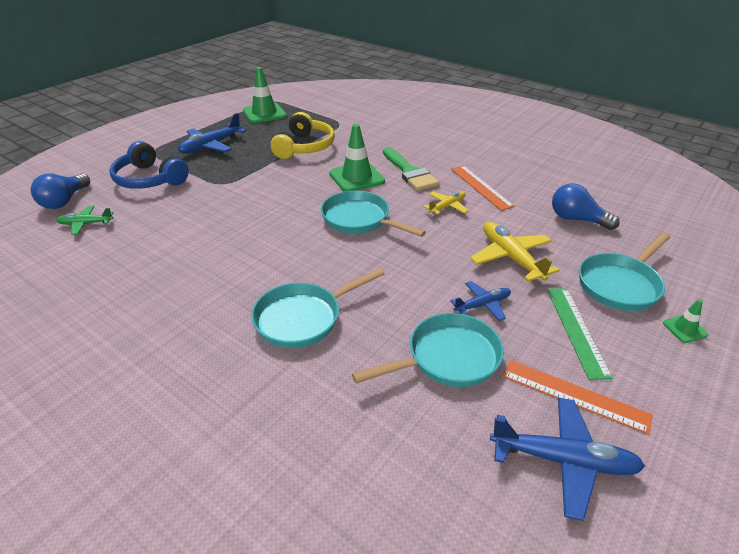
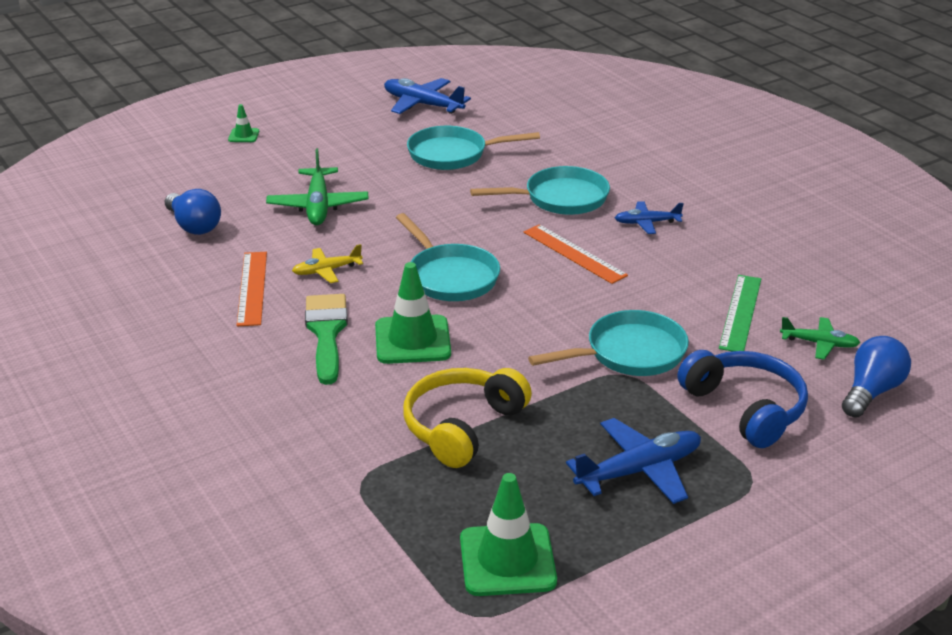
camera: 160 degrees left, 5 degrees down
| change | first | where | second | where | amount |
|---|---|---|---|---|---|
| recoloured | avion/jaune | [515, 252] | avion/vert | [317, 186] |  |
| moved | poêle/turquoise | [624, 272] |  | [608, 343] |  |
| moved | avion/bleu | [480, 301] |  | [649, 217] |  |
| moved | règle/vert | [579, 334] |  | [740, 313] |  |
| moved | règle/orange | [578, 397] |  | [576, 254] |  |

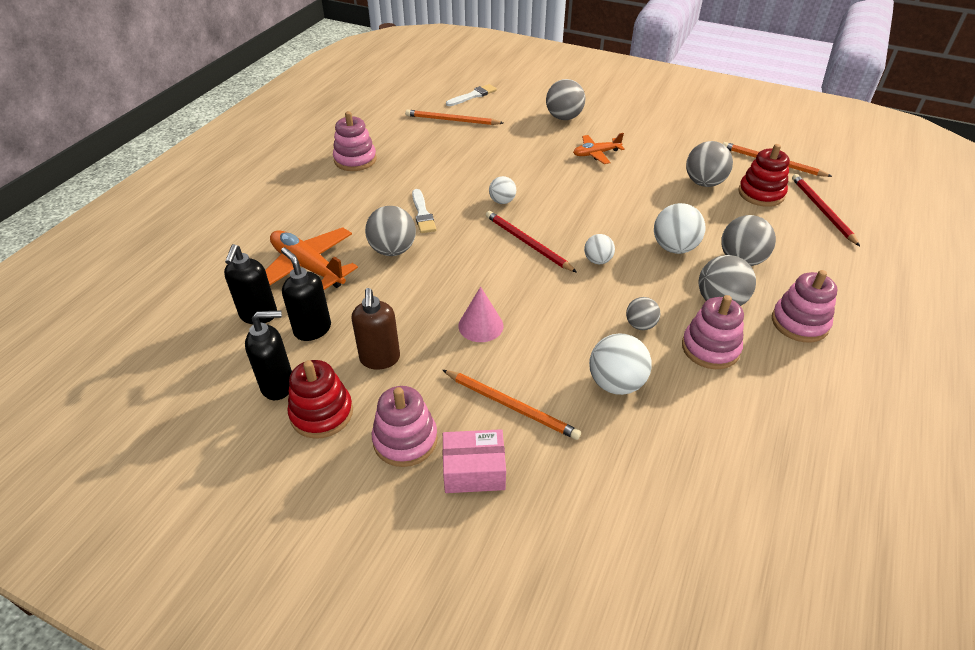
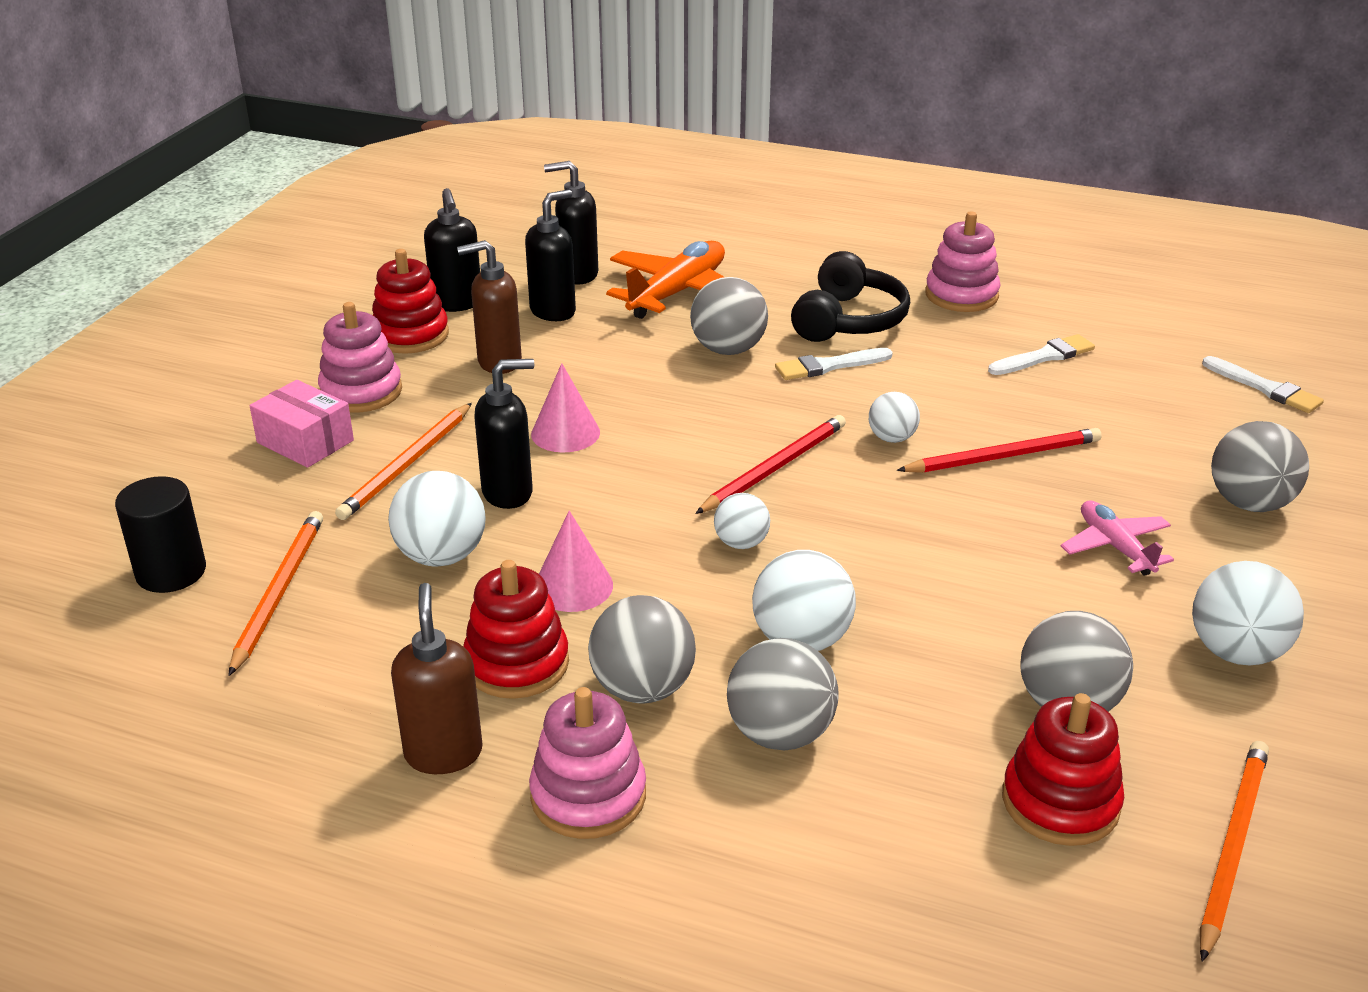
camera: 85 degrees right, 10 degrees down
| change | first | where | second | where | amount |
|---|---|---|---|---|---|
| moved | crayon/orange | [454, 117] |  | [276, 593] |  |
| recoloured | avion/orange | [599, 148] | avion/rose | [1117, 538] |  |
| moved | crayon/rouge | [826, 210] |  | [999, 450] |  |
| recoloured | jouet à empiler/rose | [713, 332] | jouet à empiler/rouge | [516, 629] |  |
| replaced | balle/gris | [643, 313] | cône/rose | [576, 561] |  |
| turned | boîte/rose | [474, 461] |  | [301, 424] | 45 degrees counterclockwise |
| added |  |  | casque audio/noir | [850, 296] |  |
| added |  |  | pinceau/blanc | [1041, 354] |  |
| added |  |  | distributeur de savon/noir | [504, 434] |  |
| added |  |  | cylindre/noir | [160, 534] |  |
| added |  |  | balle/blanc | [1248, 613] |  |
| added |  |  | distributeur de savon/marron | [437, 678] |  |

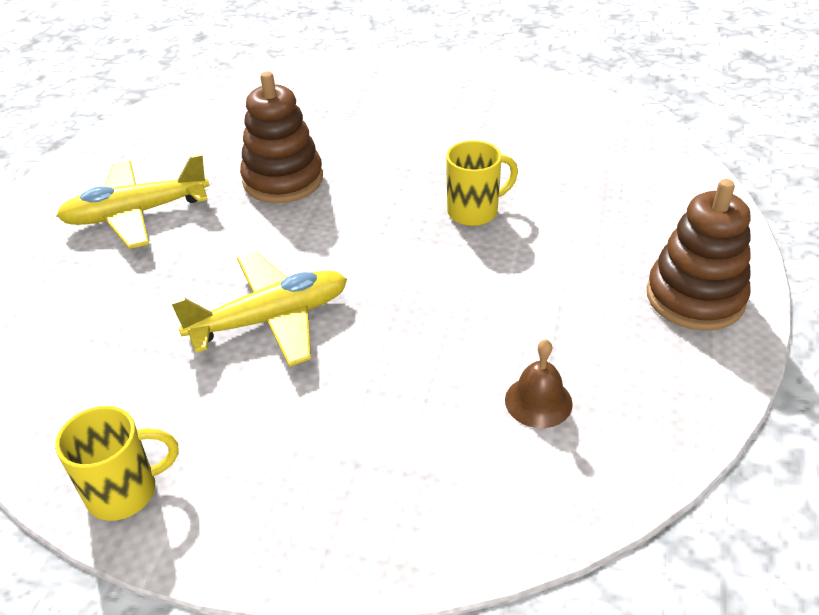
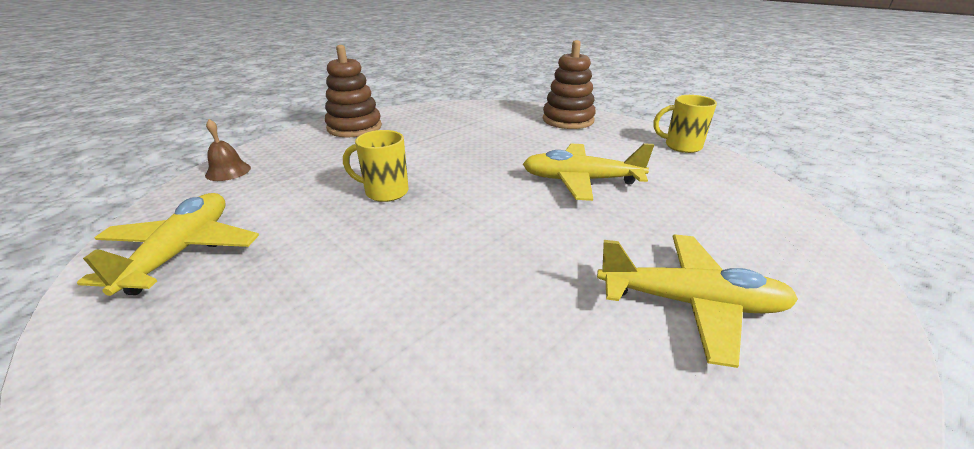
camera: 150 degrees left, 10 degrees down
| change | first | where | second | where | amount |
|---|---|---|---|---|---|
| moved | jouet à empiler/marron | [281, 137] |  | [569, 84] |  |
| moved | cloche/marron | [539, 383] |  | [228, 150] |  |
| added |  |  | avion/jaune | [168, 244] |  |

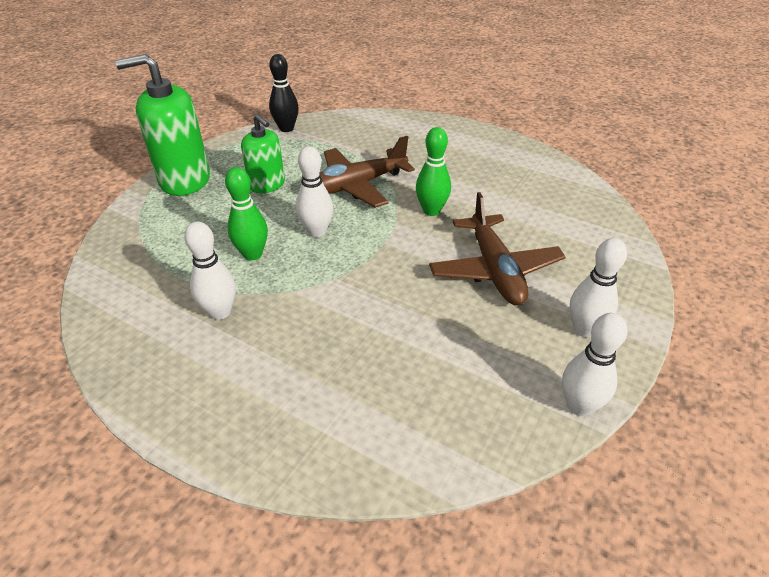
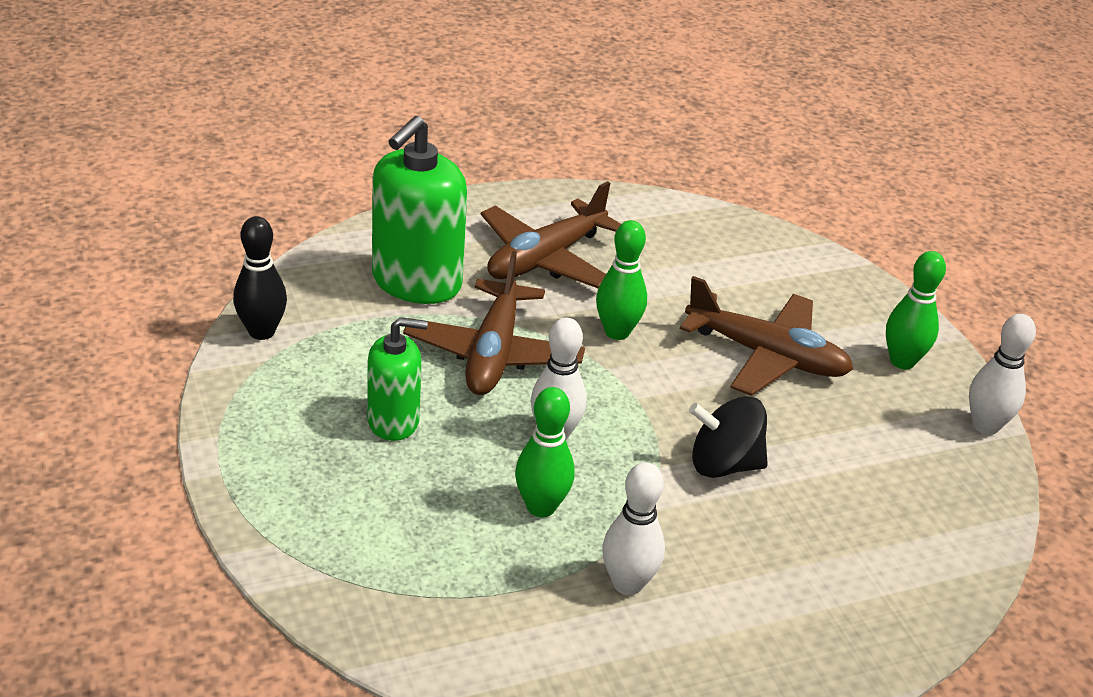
camera: 55 degrees left, 5 degrees down
| change | first | where | second | where | amount |
|---|---|---|---|---|---|
| moved | distributeur de savon/vert | [162, 125] |  | [419, 210] |  |
| recoloured | quille/blanc | [598, 288] | quille/vert | [916, 310] |  |
| added |  |  | avion/marron | [551, 234] |  |
| added |  |  | toupie/noir | [728, 437] |  |

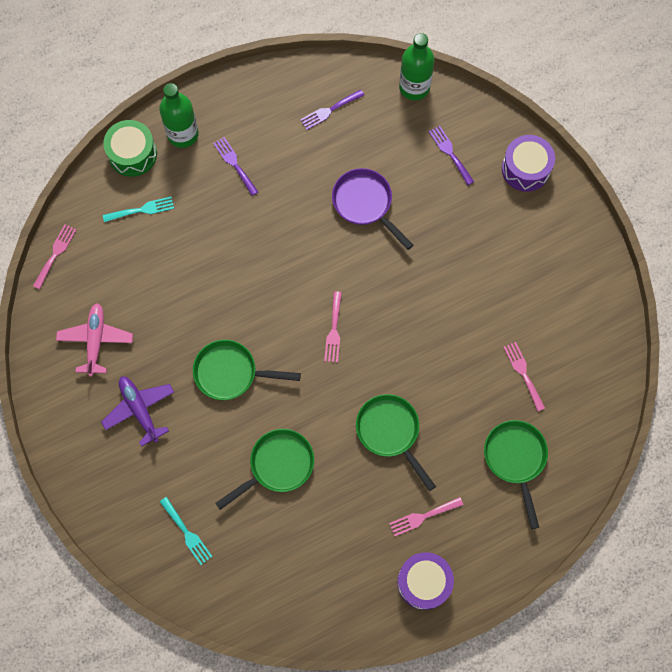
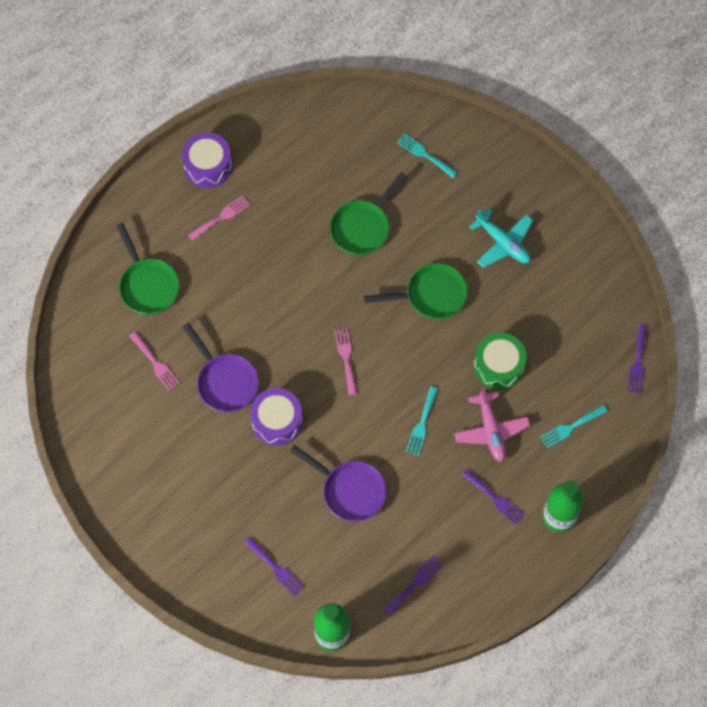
camera: 165 degrees right, 5 degrees down
| change | first | where | second | where | amount |
|---|---|---|---|---|---|
| moved | tambour/vert | [130, 148] |  | [500, 361] |  |
| moved | tambour/violet | [528, 163] |  | [276, 417] |  |
| recoloured | fourchette/rose | [55, 256] | fourchette/violet | [637, 359] |  |
| moved | avion/rose | [94, 339] |  | [492, 424] |  |
| recoloured | avion/violet | [137, 412] | avion/turquoise | [501, 238] |  |
| removed | poêle/vert | [396, 442] |  |  |  |
| added |  |  | poêle/violet | [220, 368] |  |
| added |  |  | fourchette/turquoise | [422, 421] |  |

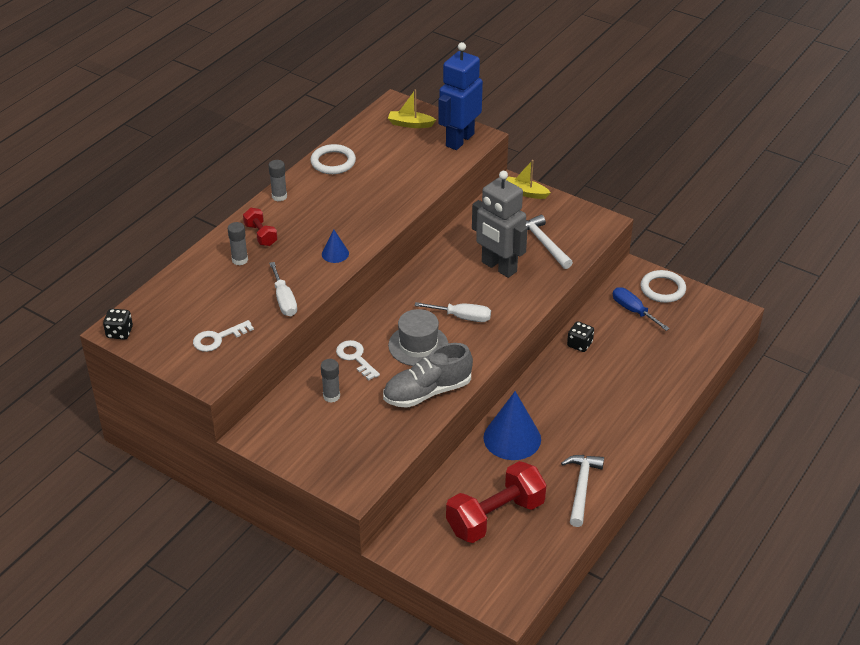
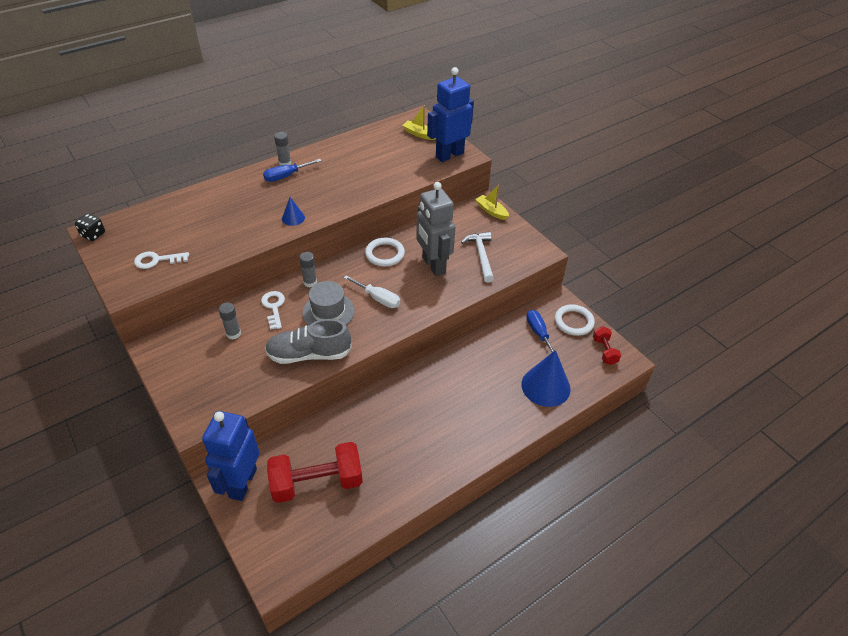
camera: 20 degrees right, 5 degrees up
| change | first | where | second | where | amount |
|---|---|---|---|---|---|
| moved | anneau/blanc | [333, 159] |  | [385, 252] |  |
| moved | haltère/rouge | [260, 227] |  | [607, 345] |  |
| moved | bâton de colle/gris | [238, 244] |  | [308, 269] |  |
| removed | tournevis/blanc | [283, 289] |  |  |  |
| removed | dé/noir | [580, 336] |  |  |  |
| moved | cône/bleu | [512, 425] |  | [546, 378] |  |
| removed | marteau/blanc | [582, 491] |  |  |  |
| added |  |  | tournevis/bleu | [292, 170] |  |
| added |  |  | robot/bleu | [231, 456] |  |

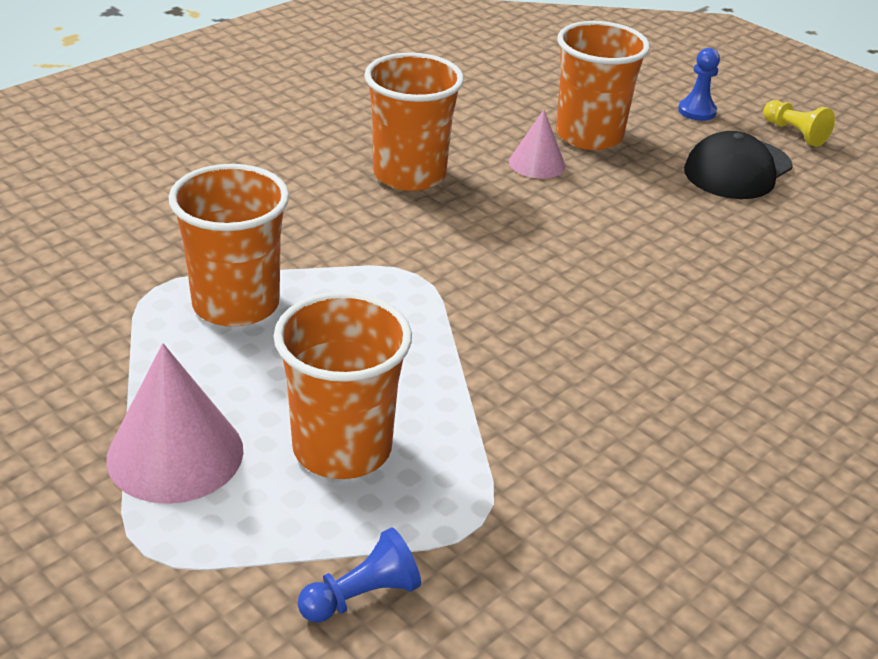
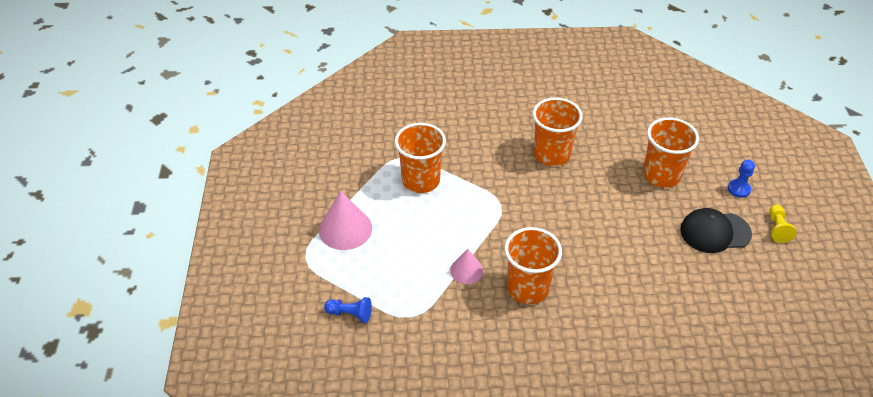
camera: 45 degrees right, 10 degrees up
| change | first | where | second | where | amount |
|---|---|---|---|---|---|
| moved | cône/rose | [537, 144] |  | [466, 266] |  |
| moved | gobelet/orange | [343, 385] |  | [533, 265] |  |

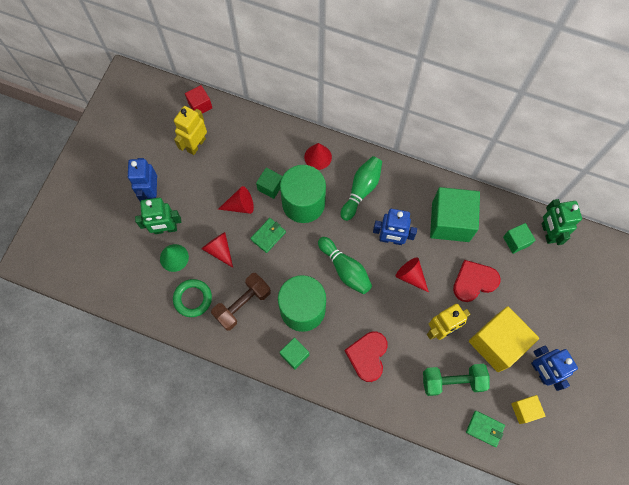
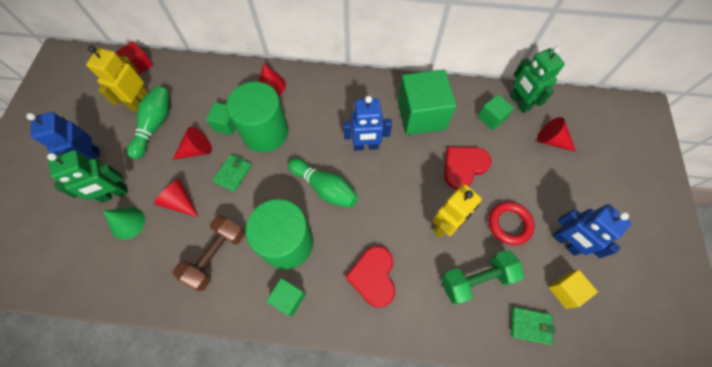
camera: 15 degrees left, 5 degrees down
| change | first | where | second | where | amount |
|---|---|---|---|---|---|
| moved | quille/vert | [361, 188] |  | [148, 122] |  |
| moved | cône/rouge | [412, 275] |  | [556, 134] |  |
| removed | anneau/vert | [192, 298] |  |  |  |
| replaced | cube/jaune | [504, 339] | anneau/rouge | [511, 223] |  |

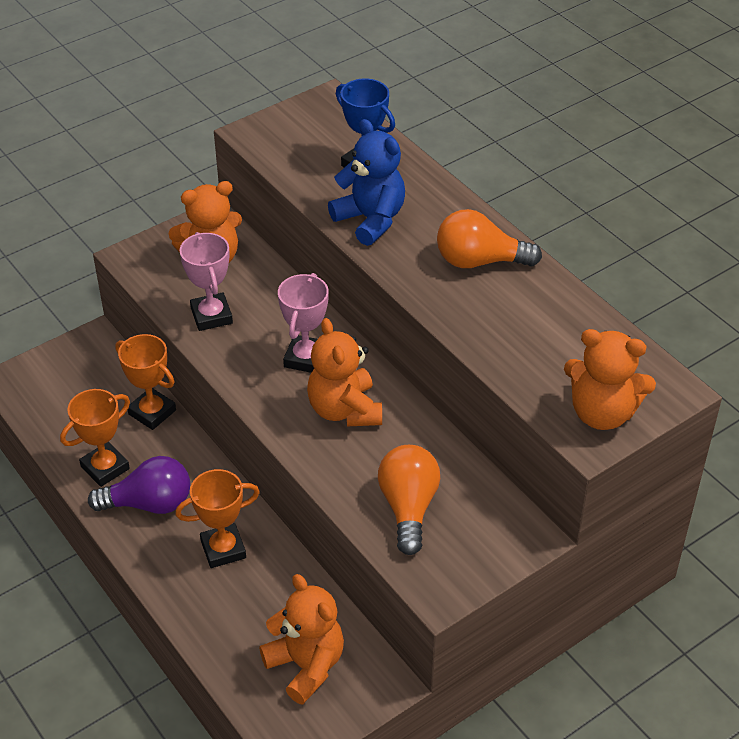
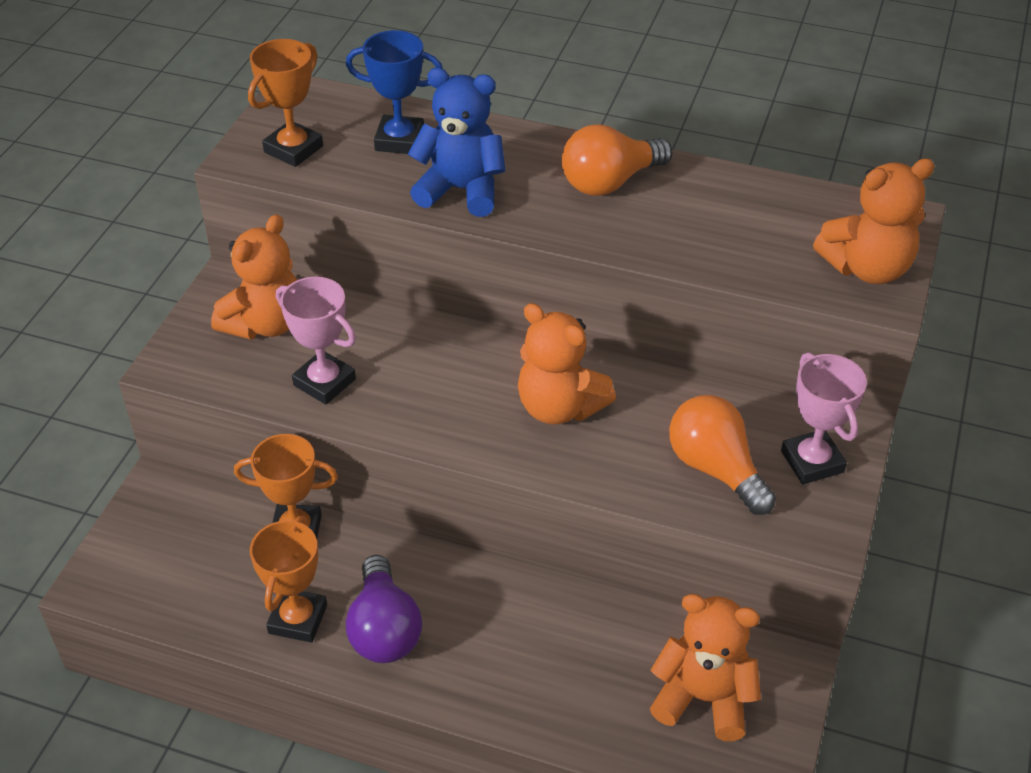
camera: 35 degrees left, 0 degrees up
| change | first | where | second | where | amount |
|---|---|---|---|---|---|
| moved | trophée/rose | [303, 323] |  | [824, 418] |  |
| turned | ampoule/violet | [139, 485] |  | [384, 609] | 120 degrees clockwise |
| moved | trophée/orange | [217, 518] |  | [285, 103] |  |

